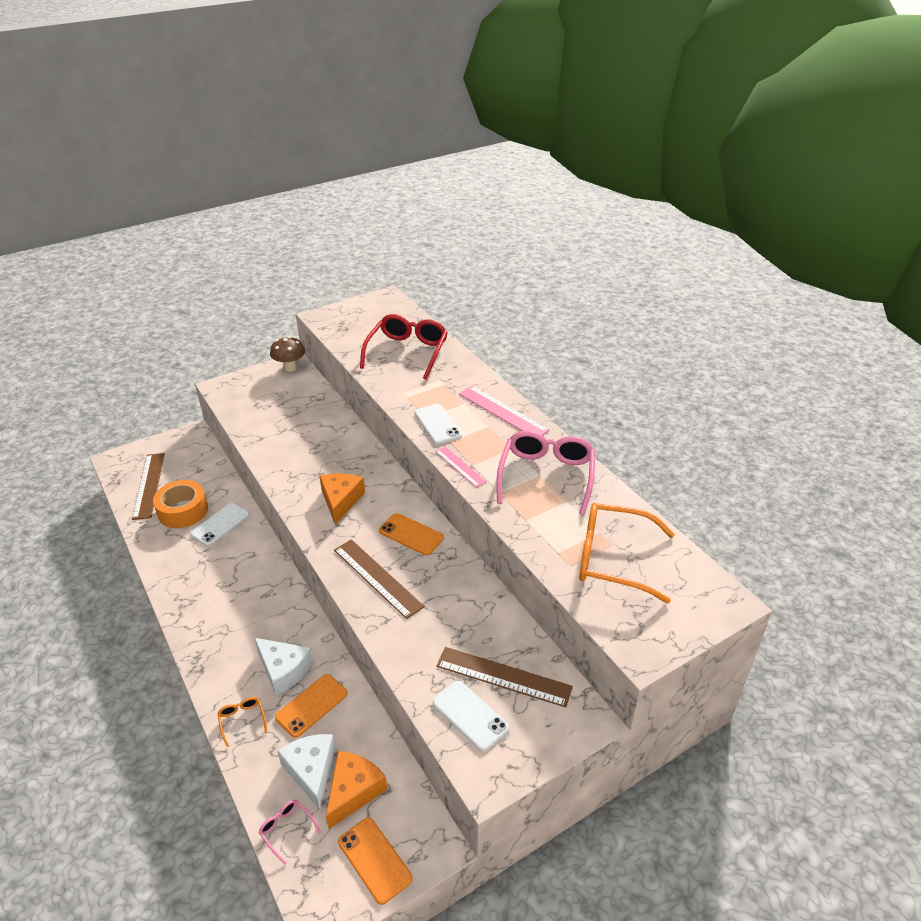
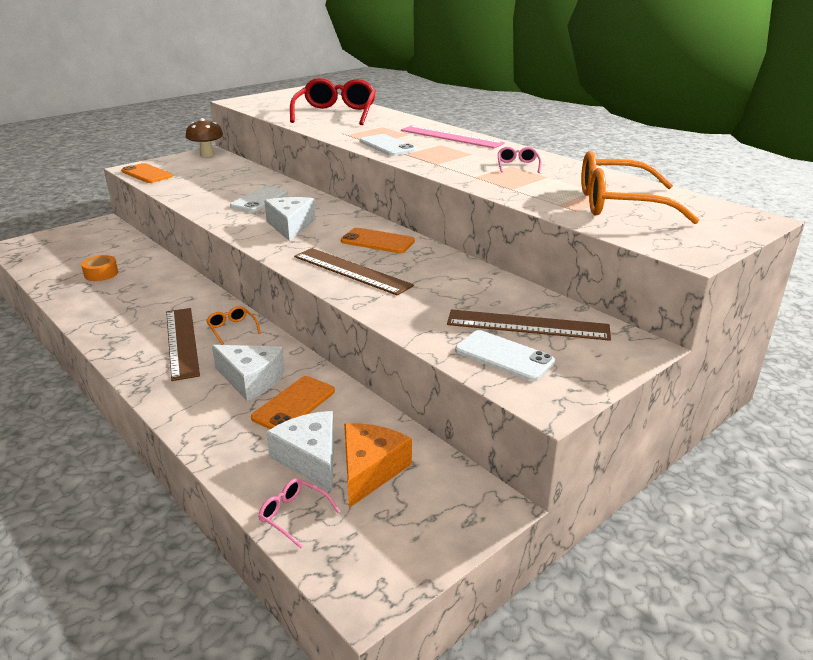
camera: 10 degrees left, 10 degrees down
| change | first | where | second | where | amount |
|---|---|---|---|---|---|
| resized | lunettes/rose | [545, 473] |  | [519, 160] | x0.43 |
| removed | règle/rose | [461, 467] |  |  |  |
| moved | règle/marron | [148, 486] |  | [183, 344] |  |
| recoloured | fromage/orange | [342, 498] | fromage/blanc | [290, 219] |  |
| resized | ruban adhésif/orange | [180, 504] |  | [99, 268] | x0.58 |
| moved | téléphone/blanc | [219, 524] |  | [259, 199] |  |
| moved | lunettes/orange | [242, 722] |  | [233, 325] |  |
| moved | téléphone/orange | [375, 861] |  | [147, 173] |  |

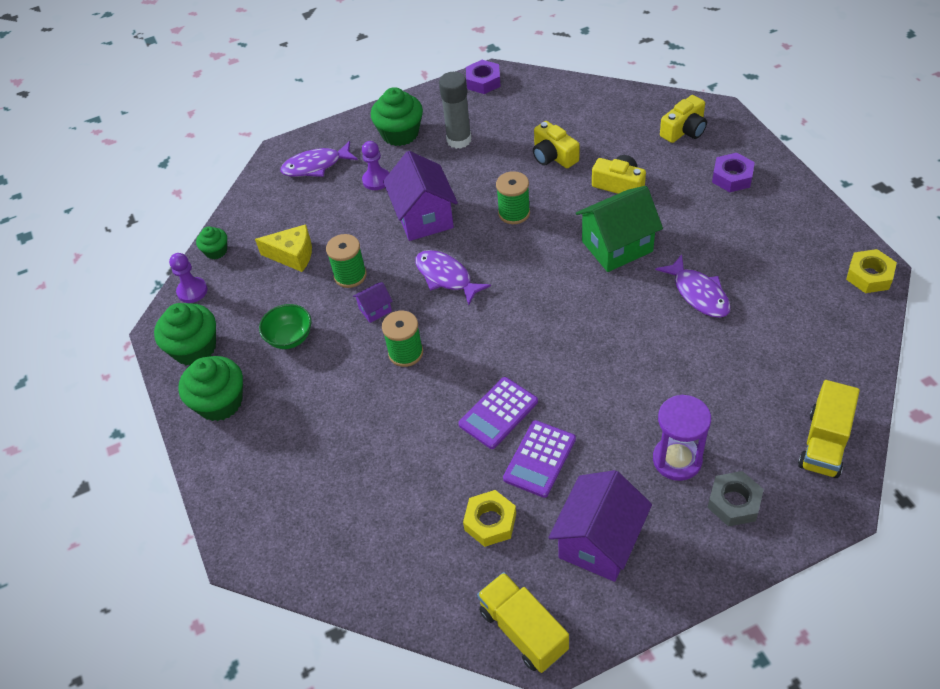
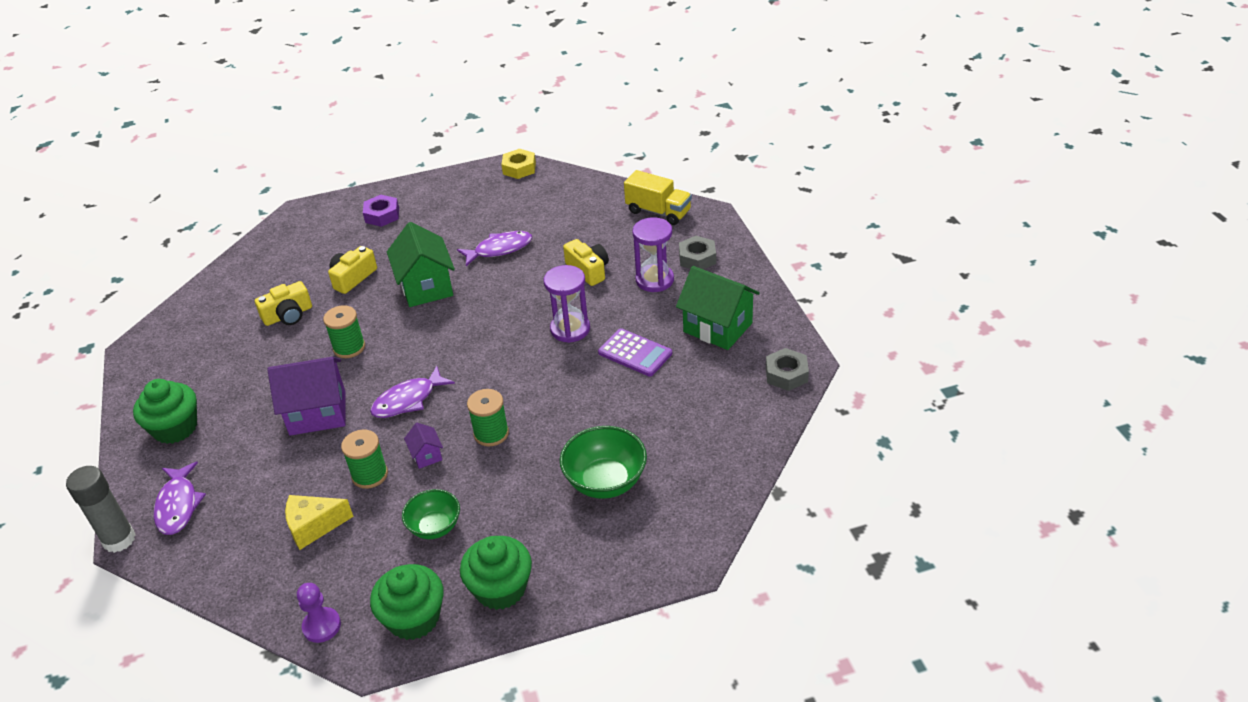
camera: 85 degrees left, 10 degrees down
| change | first | where | second | where | amount |
|---|---|---|---|---|---|
| removed | écrou/violet | [483, 77] |  |  |  |
| moved | bâton de colle/gris | [455, 110] |  | [101, 509] |  |
| moved | appareil photo/jaune | [683, 119] |  | [586, 262] |  |
| removed | pion/violet | [375, 165] |  |  |  |
| turned | fromage/jaune | [283, 248] |  | [319, 522] | 120 degrees counterclockwise |
| removed | muffin/vert | [211, 242] |  |  |  |
| removed | calculatrice/violet | [498, 413] |  |  |  |
| recoloured | maison/violet | [600, 526] | maison/vert | [718, 308] |  |
| removed | écrou/jaune | [489, 518] |  |  |  |
| replaced | camion/jaune | [523, 622] | écrou/gris | [787, 369] |  |
| added |  |  | sablier/violet | [567, 304] |  |
| added |  |  | bol/vert | [603, 462] |  |

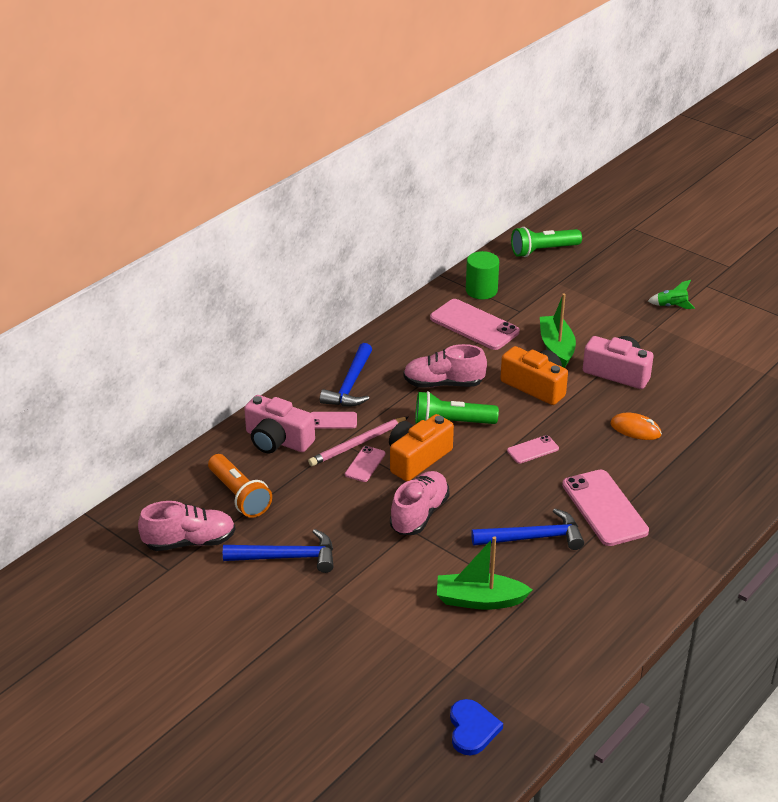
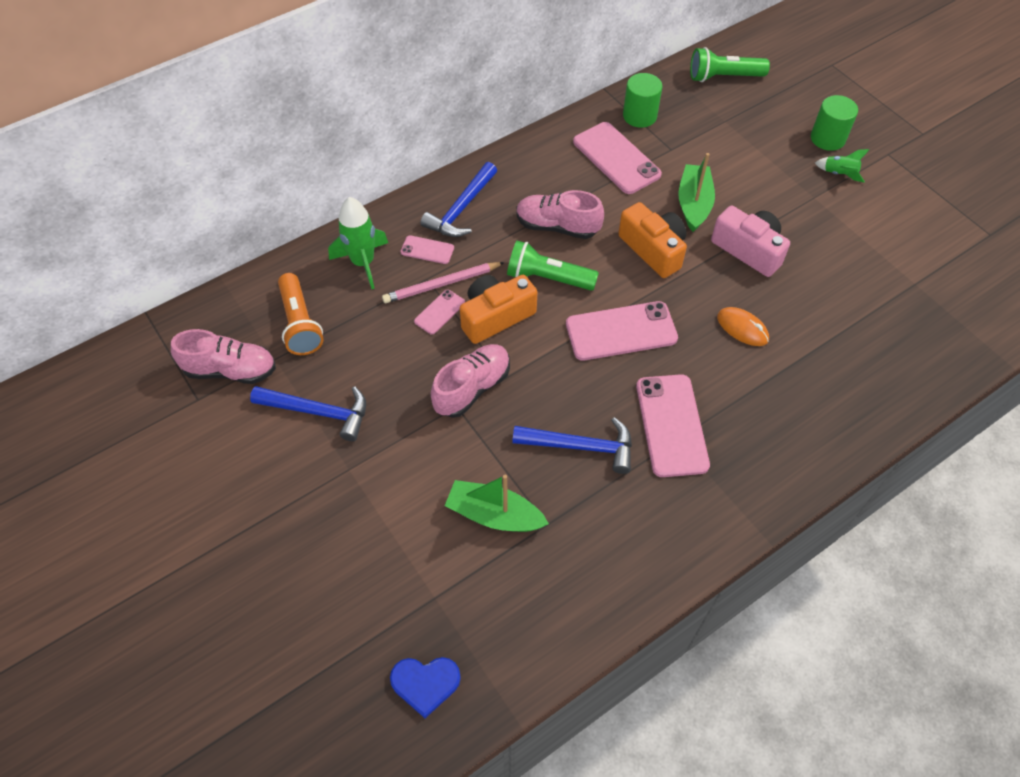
camera: 15 degrees right, 20 degrees up
| change | first | where | second | where | amount |
|---|---|---|---|---|---|
| replaced | appareil photo/rose | [279, 424] | fusée/vert | [358, 243] |  |
| resized | téléphone/rose | [533, 449] |  | [622, 331] | x1.97 |
| turned | cœur/bleu | [476, 727] |  | [425, 687] | 75 degrees clockwise |
| added |  |  | cylindre/vert | [834, 123] |  |

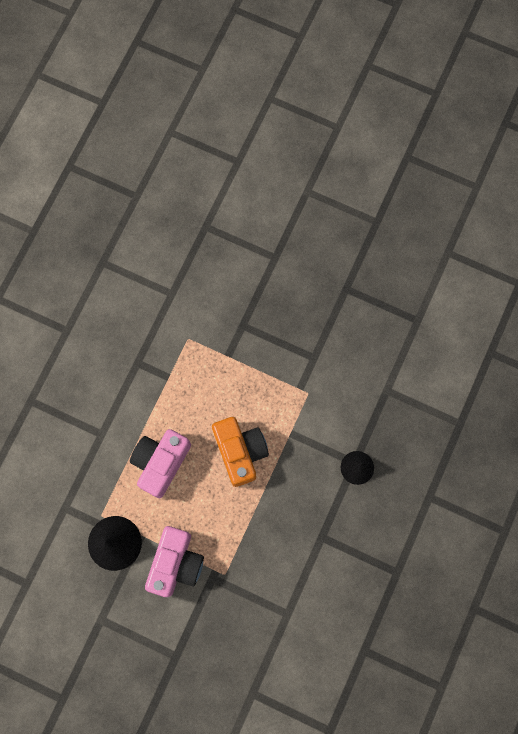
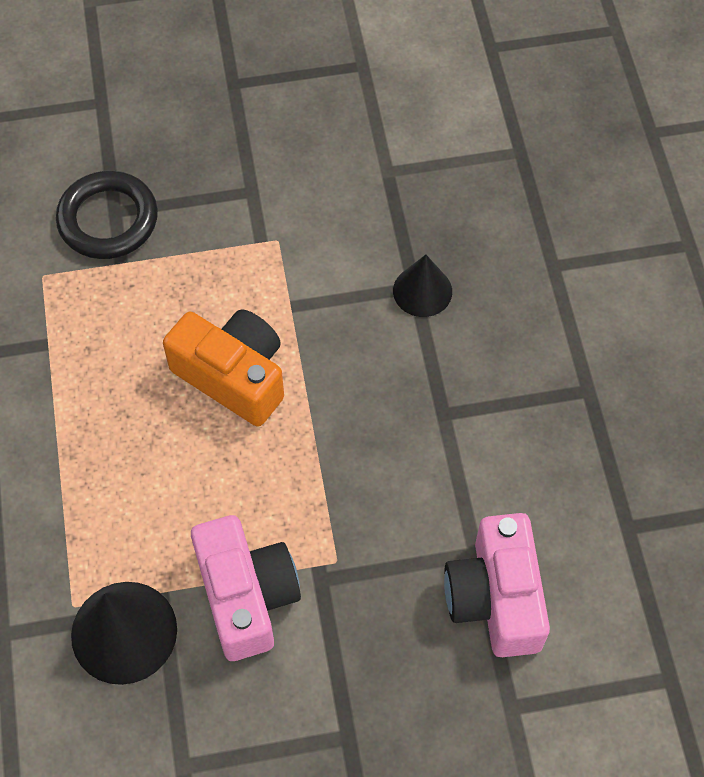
camera: 35 degrees left, 15 degrees down
| change | first | where | second | where | amount |
|---|---|---|---|---|---|
| moved | appareil photo/rose | [160, 463] |  | [497, 585] |  |
| added |  |  | anneau/noir | [107, 215] |  |

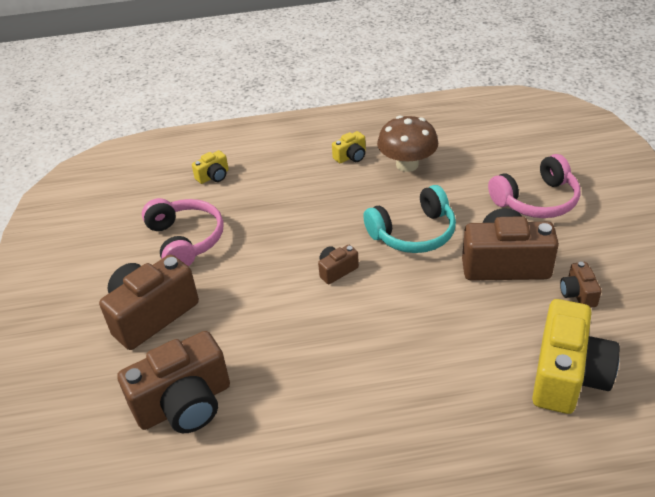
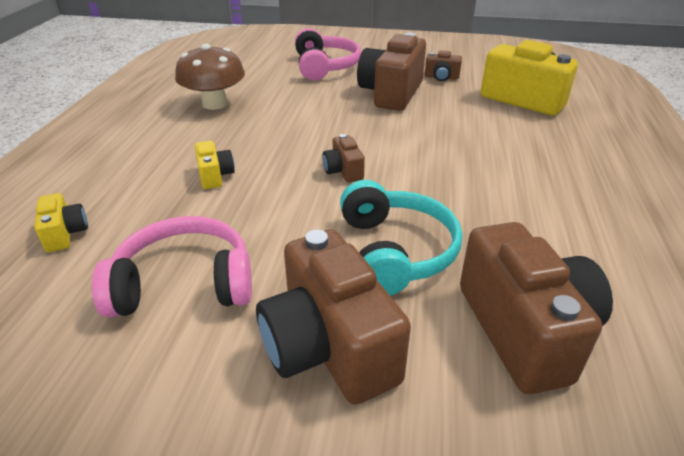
camera: 75 degrees left, 5 degrees down
| change | first | where | second | where | amount |
|---|---|---|---|---|---|
| moved | appareil photo/jaune | [349, 147] |  | [215, 165] |  |
| moved | casque audio/turquoise | [409, 219] |  | [401, 238] |  |

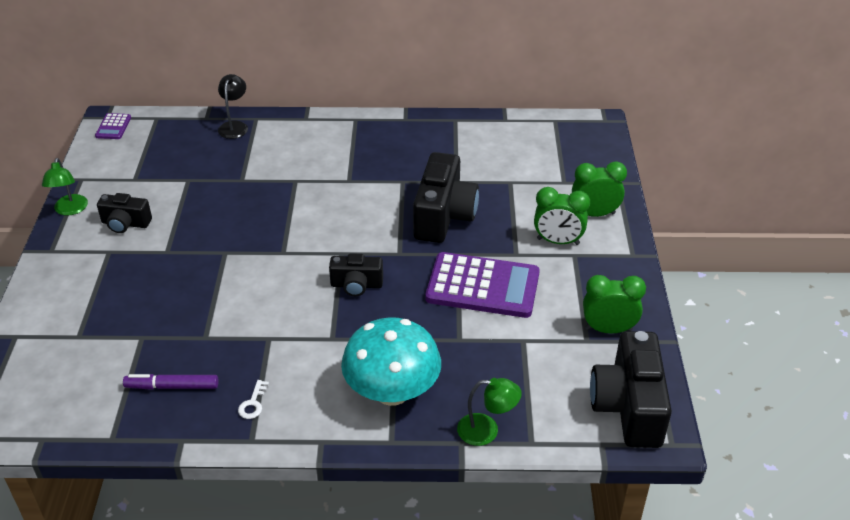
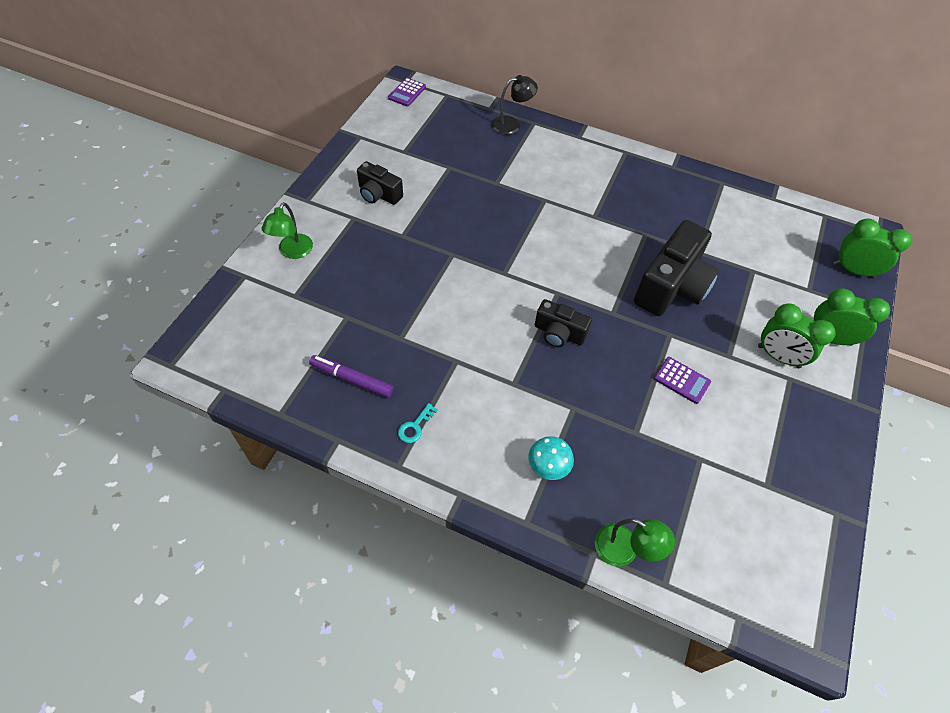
camera: 20 degrees right, 15 degrees up
| change | first | where | second | where | amount |
|---|---|---|---|---|---|
| turned | lampe/noir | [233, 106] |  | [514, 105] | 45 degrees clockwise |
| moved | lampe/vert | [65, 186] |  | [287, 230] |  |
| resized | calculatrice/violet | [483, 285] |  | [682, 380] | x0.45 |
| moved | réveil/vert | [614, 304] |  | [873, 248] |  |
| resized | champignon/turquoise | [391, 361] |  | [551, 458] | x0.45 |
| removed | appareil photo/noir | [631, 389] |  |  |  |
| recoloured | clé/blanc | [253, 399] | clé/turquoise | [418, 423] |  |

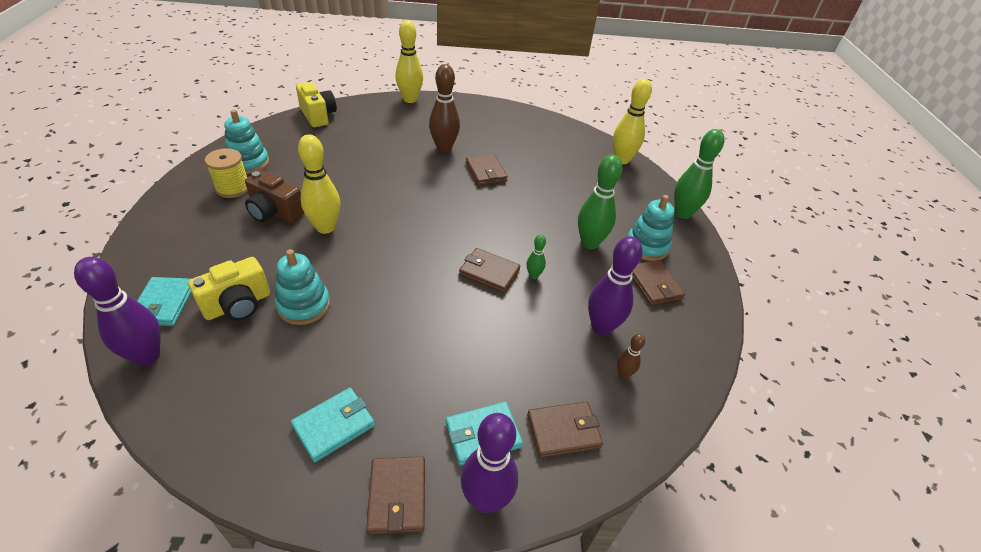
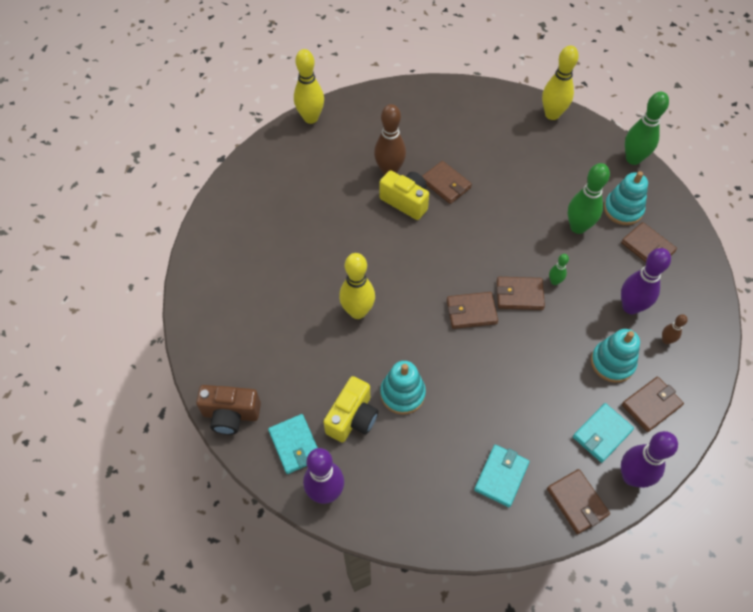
camera: 20 degrees left, 15 degrees up
| change | first | where | second | where | amount |
|---|---|---|---|---|---|
| moved | appareil photo/jaune | [316, 104] |  | [404, 195] |  |
| moved | jouet à empiler/turquoise | [246, 142] |  | [615, 356] |  |
| removed | bobine/jaune | [226, 173] |  |  |  |
| moved | appareil photo/marron | [274, 197] |  | [228, 410] |  |
| added |  |  | portefeuille/marron | [472, 310] |  |

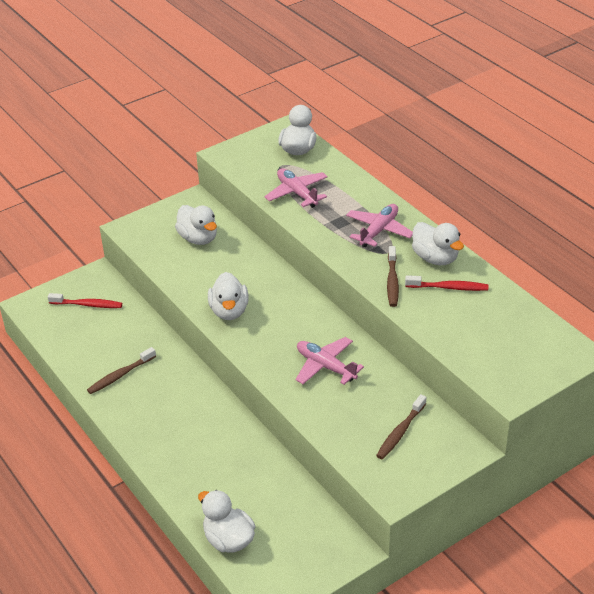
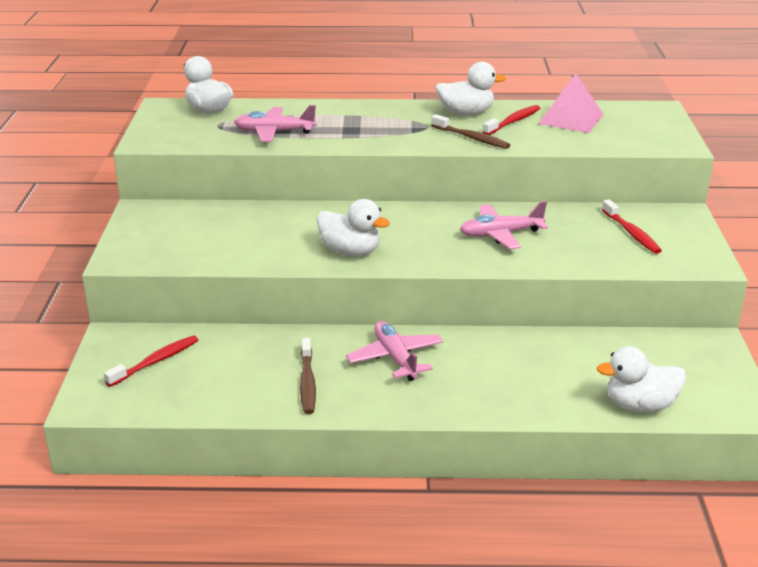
camera: 55 degrees left, 10 degrees down
| change | first | where | second | where | amount |
|---|---|---|---|---|---|
| moved | avion/rose | [379, 225] |  | [394, 351] |  |
| removed | canard/blanc | [196, 225] |  |  |  |
| recoloured | brosse à dents/marron | [401, 427] | brosse à dents/rouge | [632, 226] |  |
| added |  |  | pyramide/rose | [571, 103] |  |

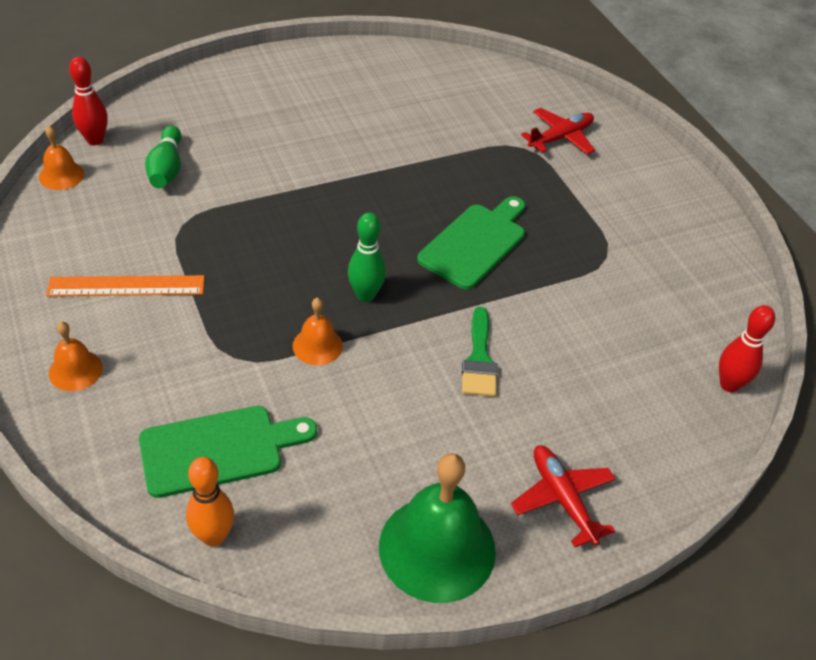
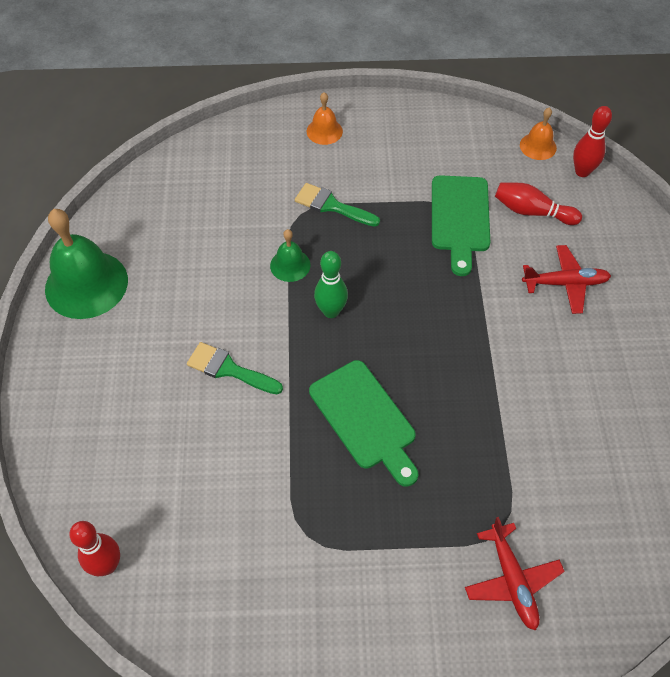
camera: 115 degrees right, 10 degrees up
| change | first | where | second | where | amount |
|---|---|---|---|---|---|
| recoloured | quille/vert | [163, 156] | quille/rouge | [538, 204] |  |
| removed | règle/orange | [125, 285] |  |  |  |
| recoloured | cloche/orange | [318, 331] | cloche/vert | [290, 255] |  |
| moved | planche à découper/vert | [228, 452] |  | [461, 225] |  |
| moved | avion/rouge | [563, 496] |  | [566, 279] |  |
| removed | quille/orange | [210, 502] |  |  |  |
| added |  |  | pinceau/vert | [337, 204] |  |

